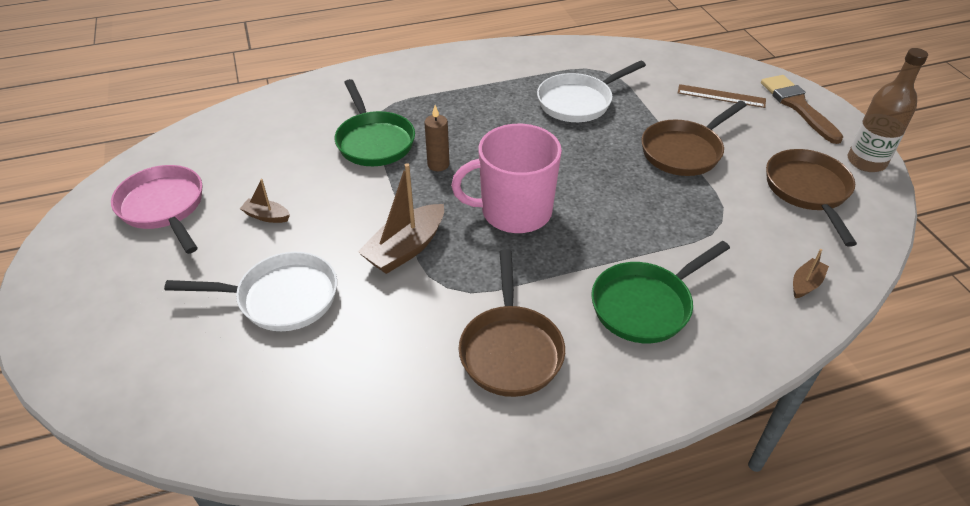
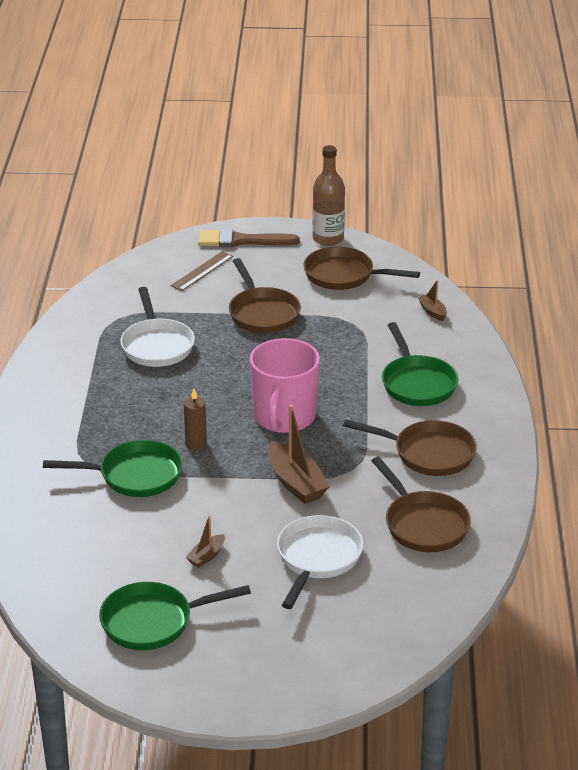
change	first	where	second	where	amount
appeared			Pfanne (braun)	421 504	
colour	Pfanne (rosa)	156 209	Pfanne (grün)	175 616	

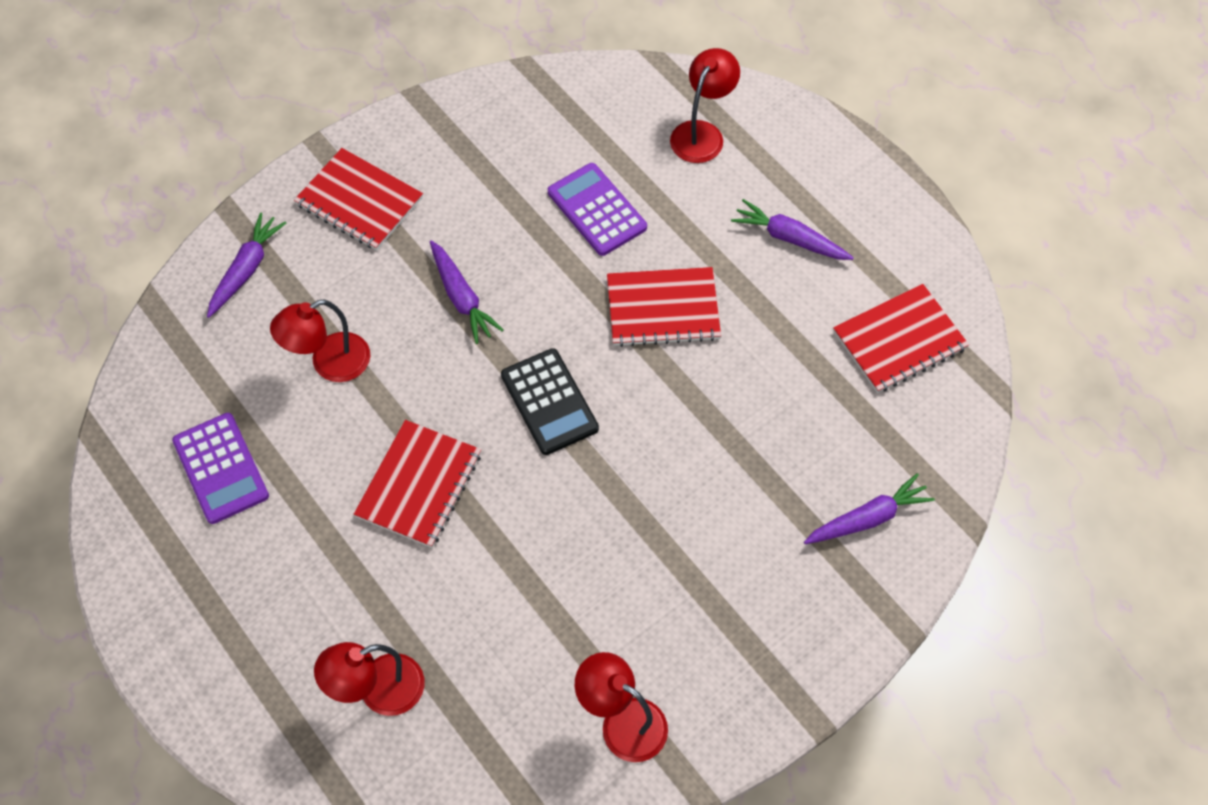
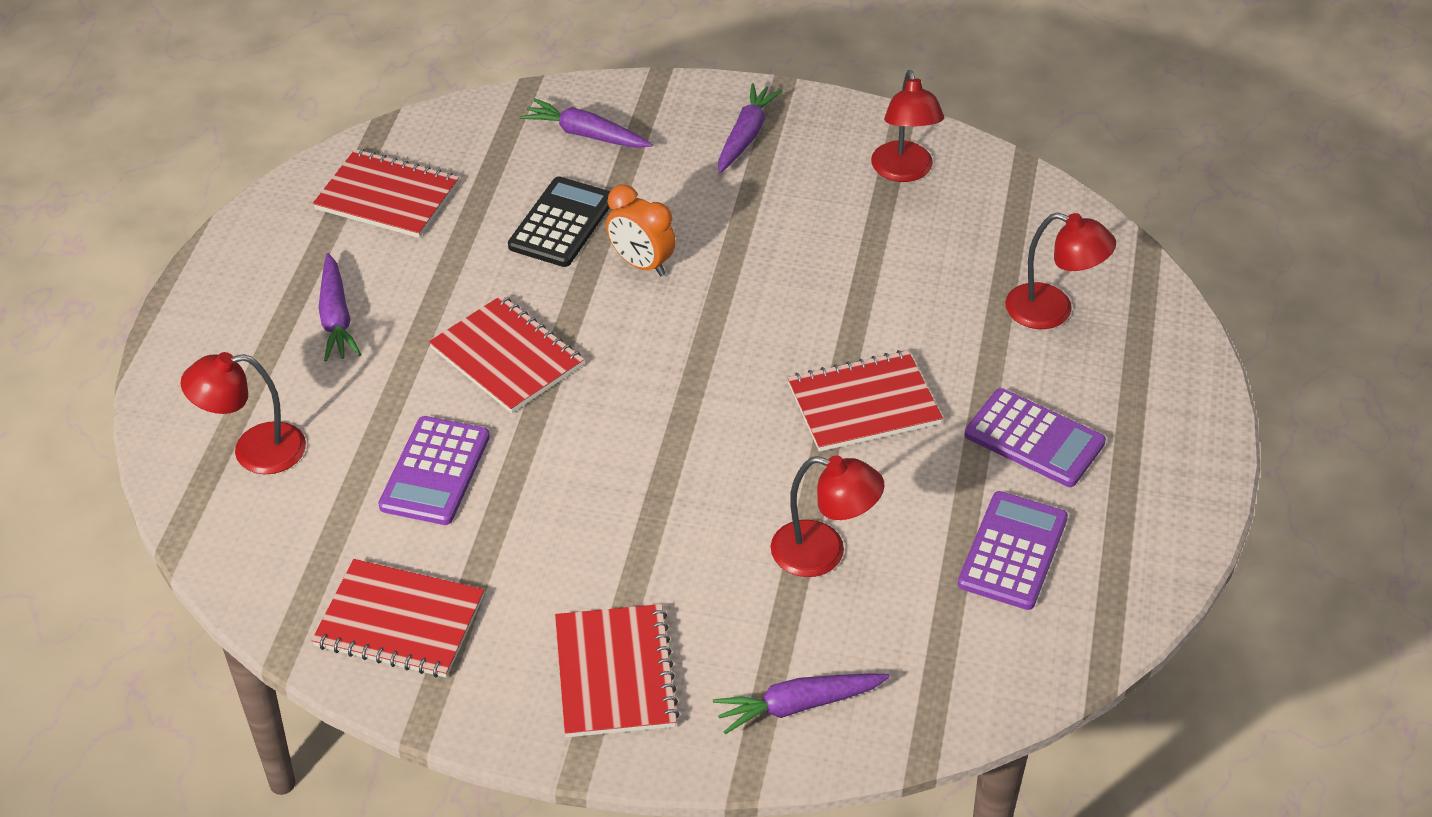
change	first	where	second	where	amount
appeared			Notizbuch (rot)	398 618	
appeared			Wecker (orange)	641 230	
appeared			Taschenrechner (lila)	1035 437	
relocated	Karotte (lila)	466 292		750 128	
relocated	Taschenrechner (schwarz)	550 401		559 221	

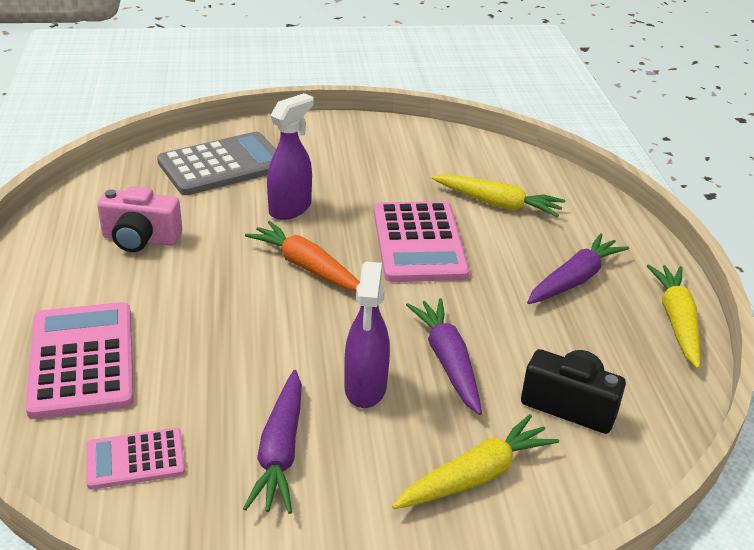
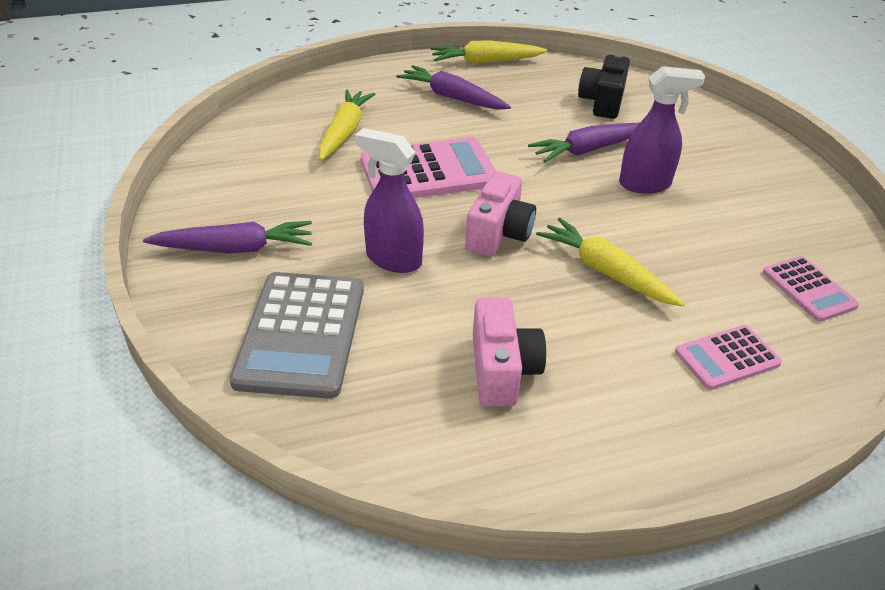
change	first	where	second	where	amount
relocated	Karotte (lila)	272 442		227 237	
relocated	Karotte (gelb)	475 461		610 262	
exchanged	Karotte (orange)	302 256	Kamera (rosa)	500 214	
spun	Taschenrechner (grau)	216 163		297 335	135 degrees counterclockwise
size	Taschenrechner (rosa)	79 360		728 357	x0.56

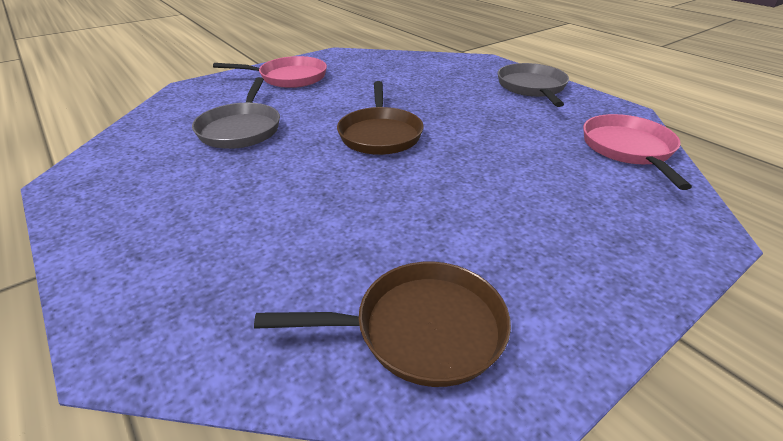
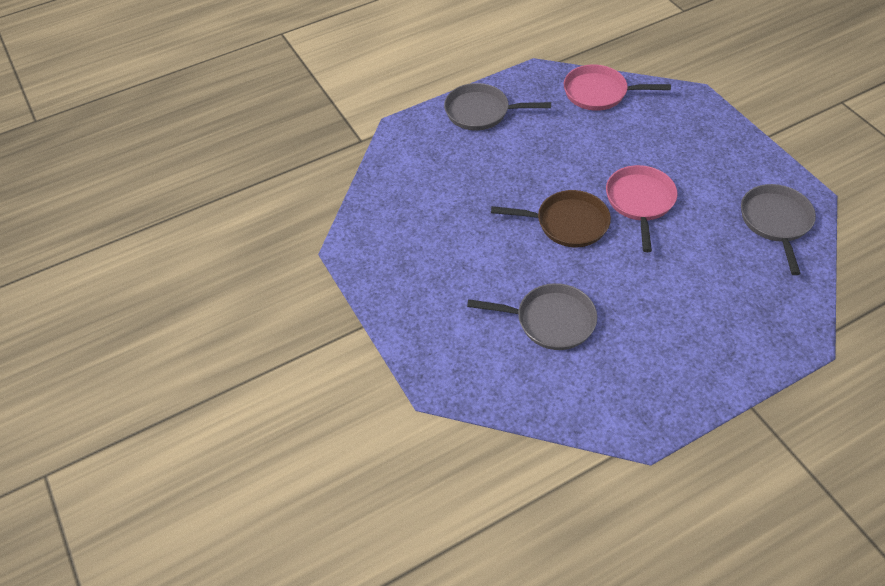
change	first	where	second	where	amount
relocated	Pfanne (rosa)	270 72		641 208	
colour	Pfanne (braun)	382 324	Pfanne (grau)	778 229	

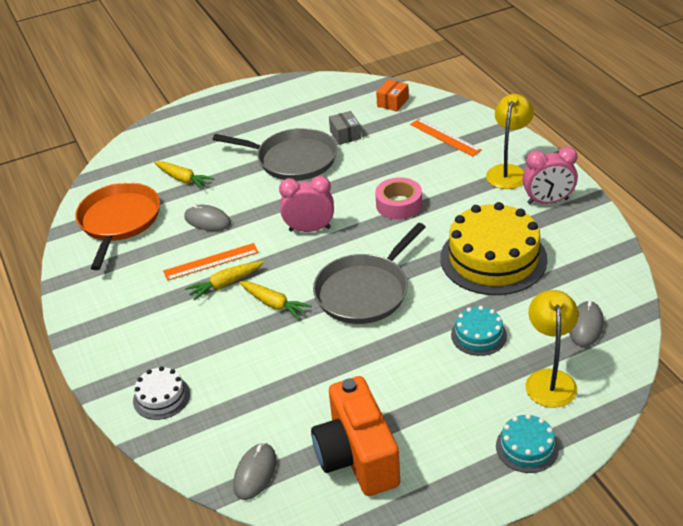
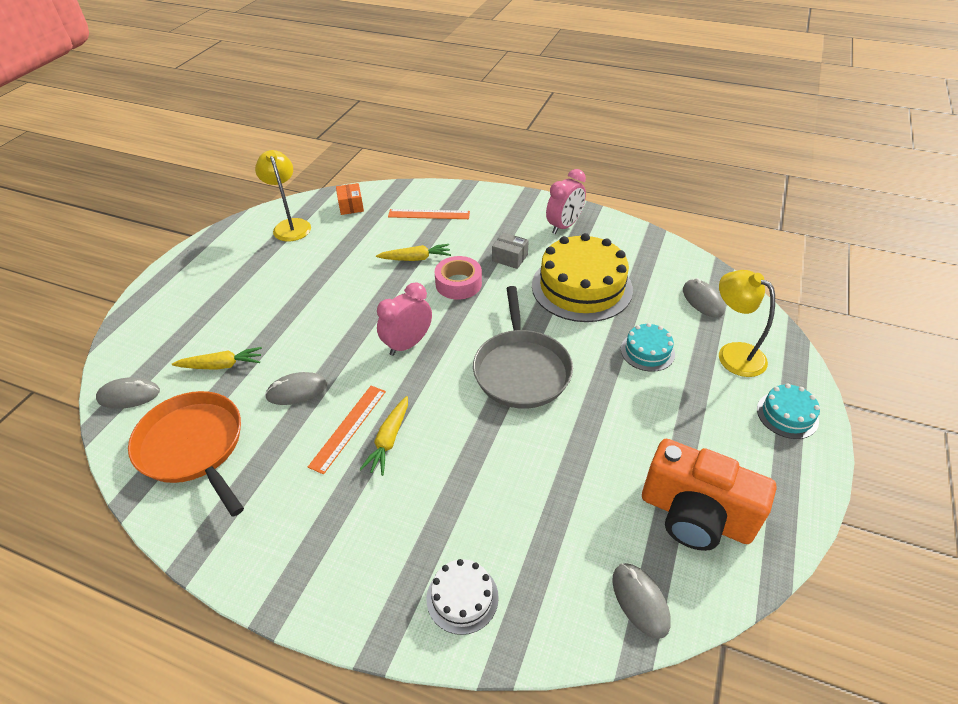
change	first	where	second	where	amount
missing	Pfanne (grau)	275 154			
appeared			Computermaus (grau)	128 393	
relocated	Karotte (gelb)	275 300		413 252	
relocated	Schachtel (grau)	345 128		510 250	
relocated	Lampe (gelb)	510 141		283 196	

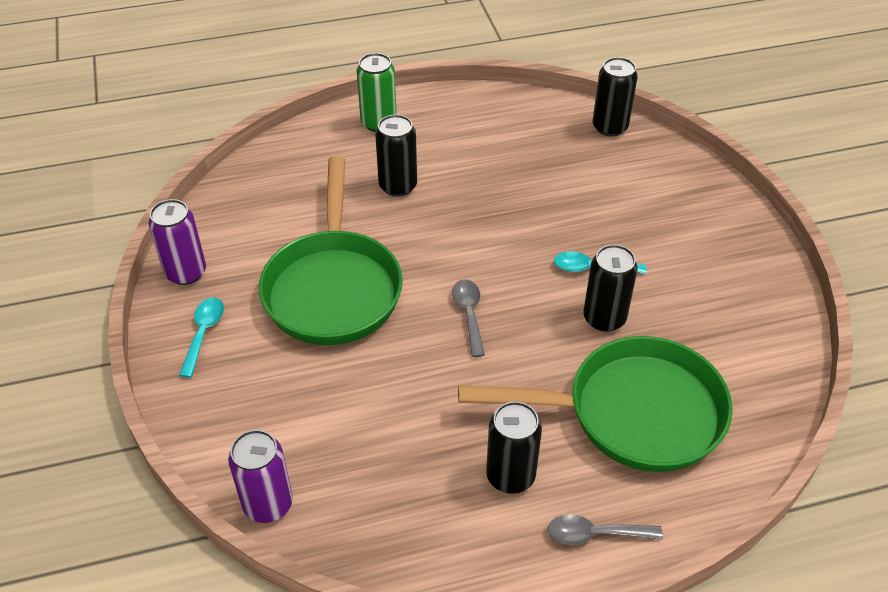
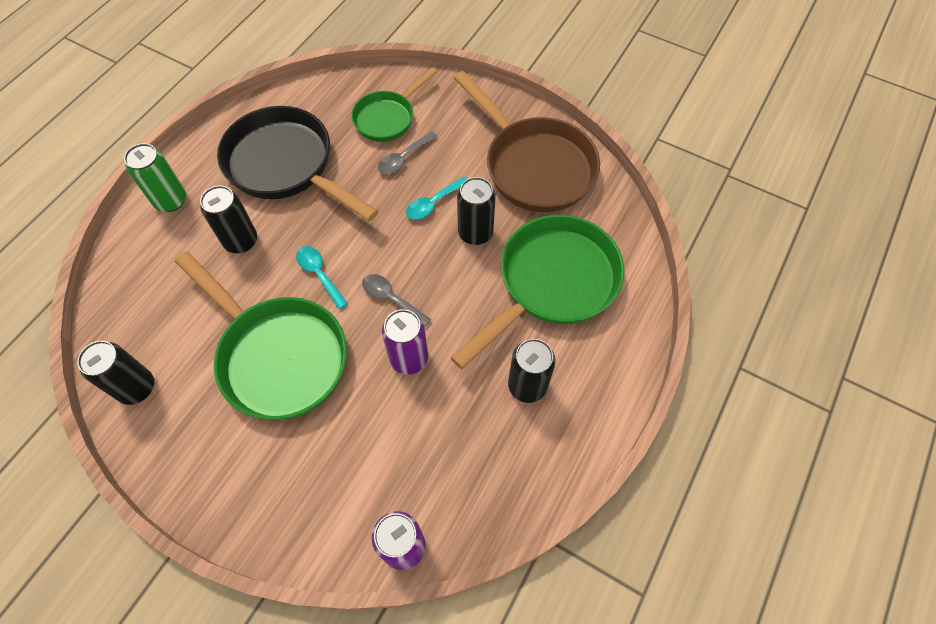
change	first	where	second	where	amount
appeared			Pfanne (schwarz)	297 163	
appeared			Pfanne (grün)	394 105	
appeared			Pfanne (braun)	527 141	
relocated	Dose (lila)	177 242		405 341	
relocated	Löffel (türkis)	201 338		322 277	
relocated	Löffel (grau)	605 529		407 152	
relocated	Dose (schwarz)	615 97		115 373	

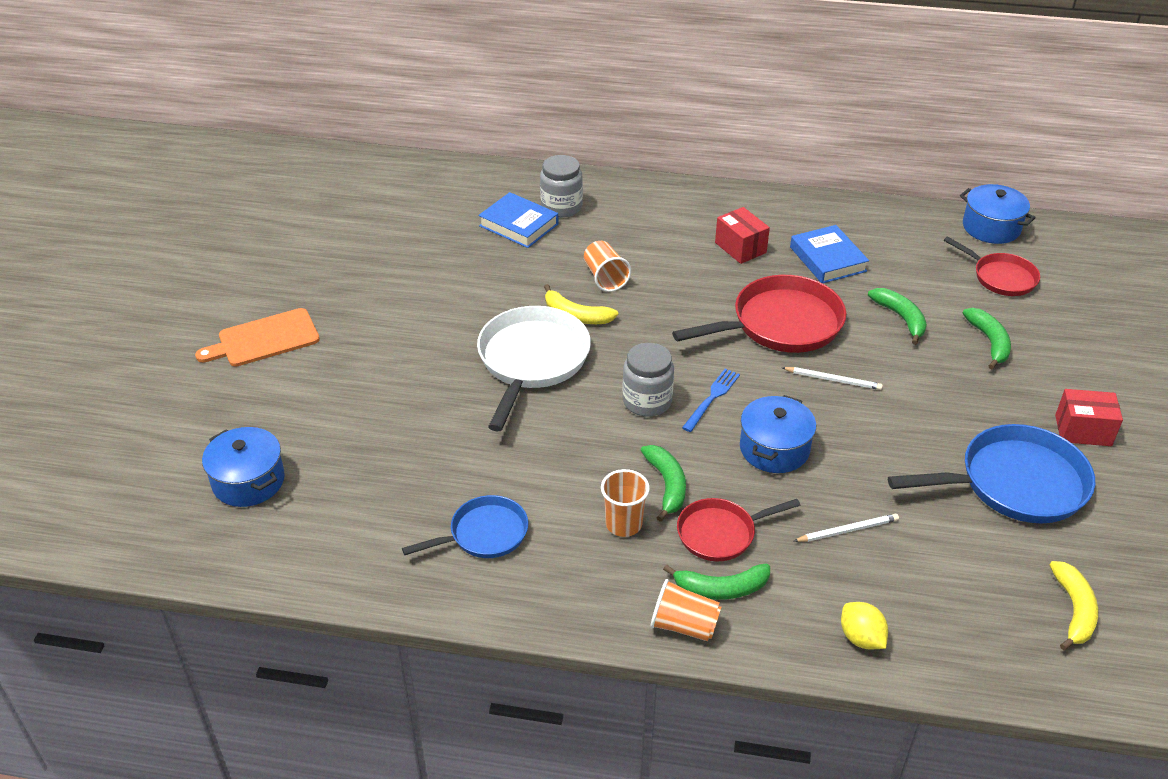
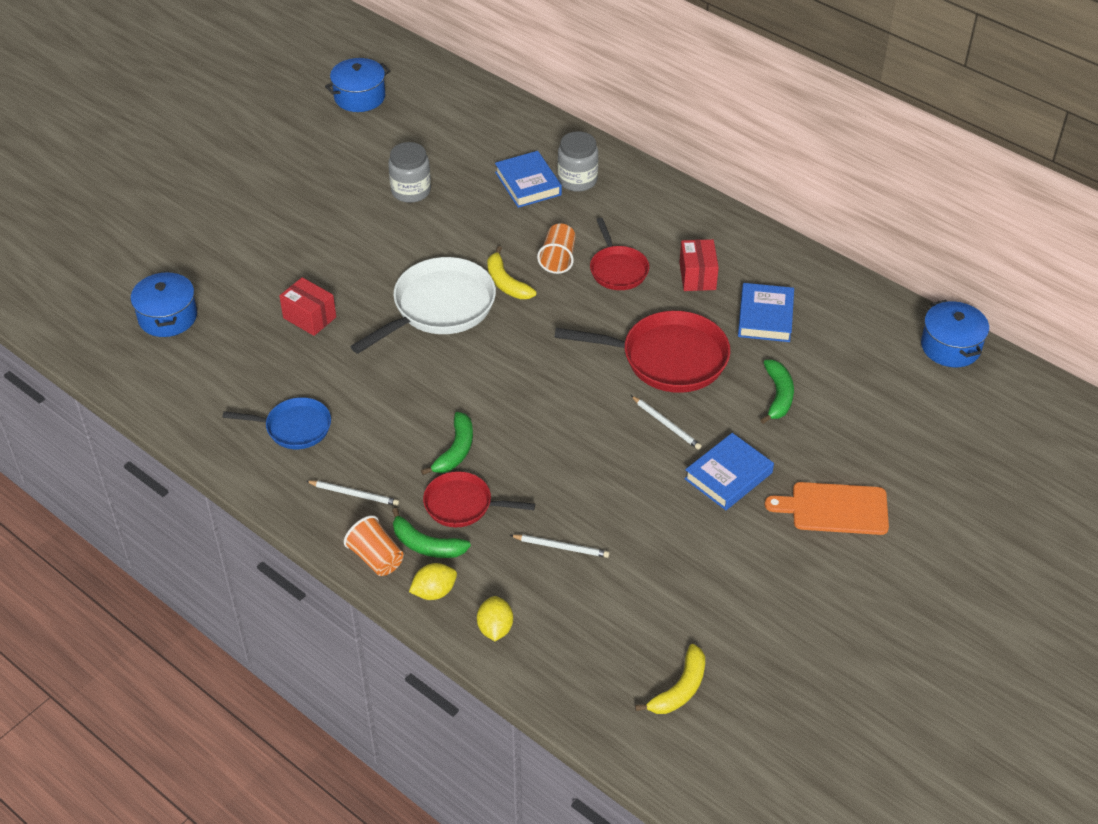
change	first	where	second	where	amount
missing	Becher (orange)	625 503			
missing	Gabel (blau)	711 400			
missing	Pfanne (blau)	991 473			
missing	Banane (grün)	986 338			
appeared			Bleistift (weiß)	352 493	
appeared			Zitrone (gelb)	433 581	
appeared			Buch (blau)	729 471	
relocated	Schneidebrett (orange)	257 337		827 508	
relocated	Einmachglas (grau)	648 380		409 172	
relocated	Kochtopf (blau)	778 434		357 85	
relocated	Pfanne (rot)	992 266		619 254	
relocated	Schachtel (rot)	1089 417		307 306	

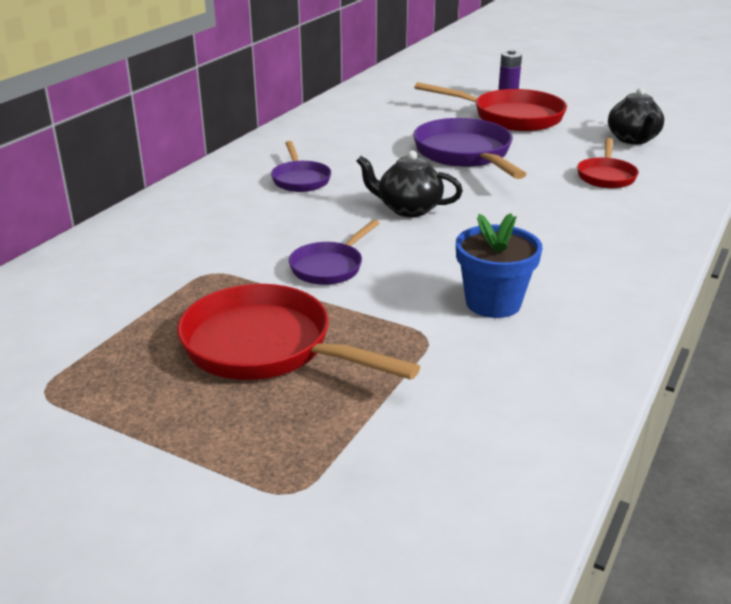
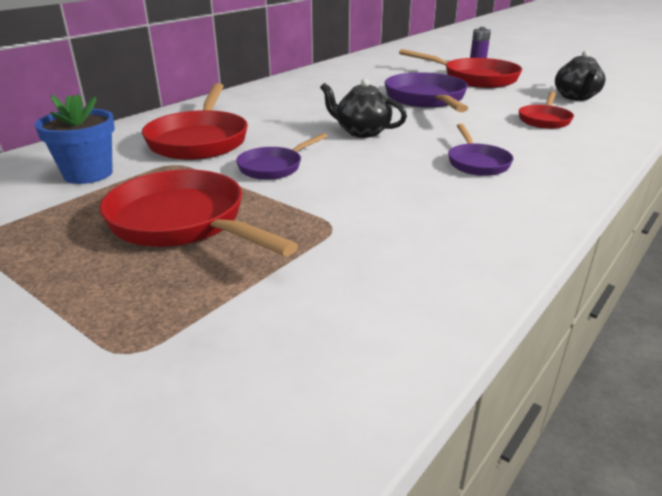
change	first	where	second	where	amount
appeared			Pfanne (rot)	195 121	
relocated	Pfanne (lila)	301 166		481 150	
relocated	Blumentopf (blau)	499 265		75 139	

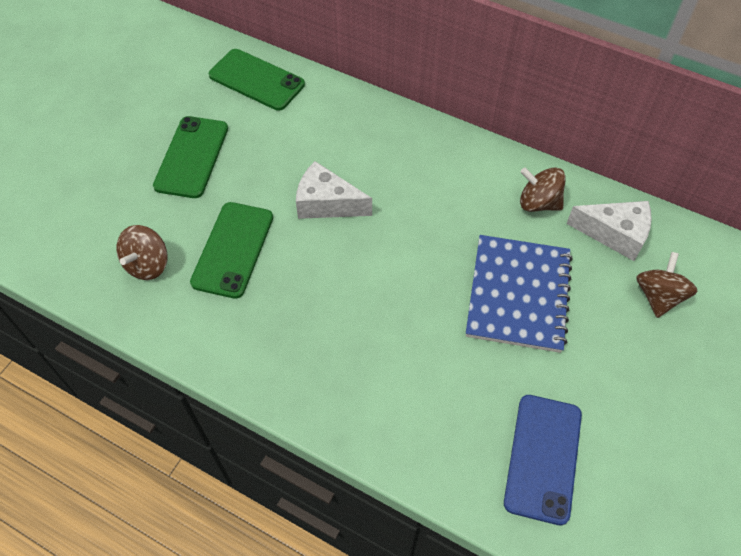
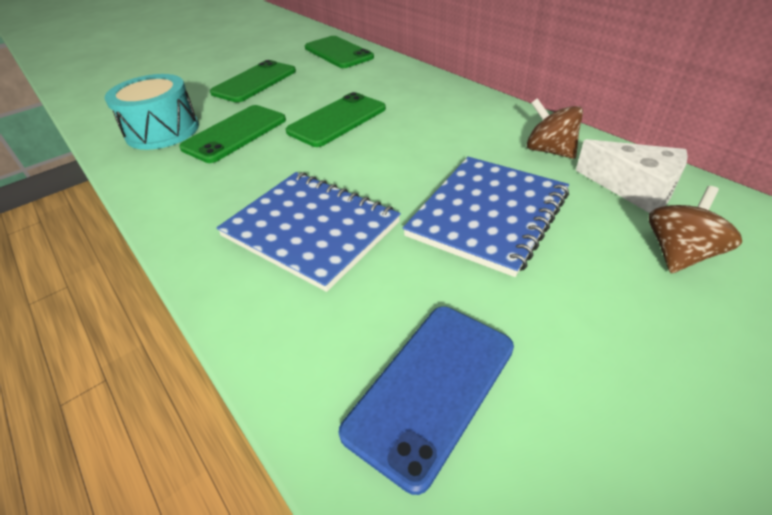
change	first	where	second	where	amount
appeared			Notizbuch (blau)	308 232	
exchanged	Kreisel (braun)	142 252	Trommel (türkis)	151 112	
exchanged	Käse (weiß)	334 190	Handy (grün)	336 119	

